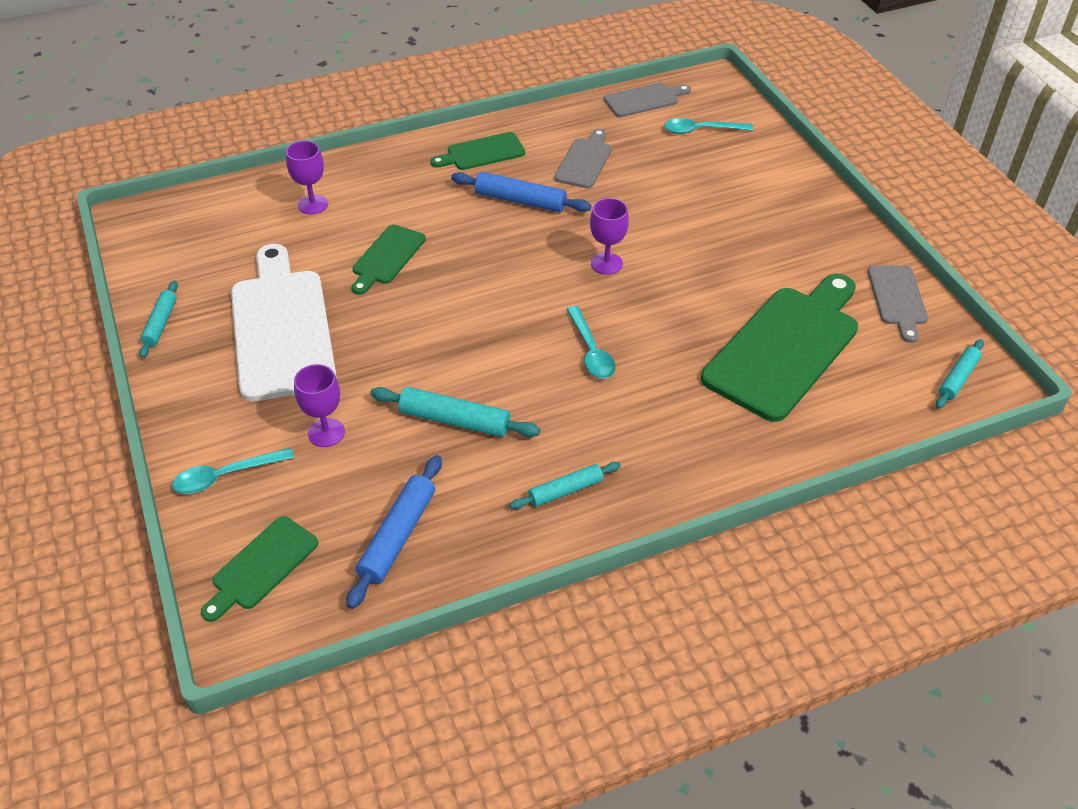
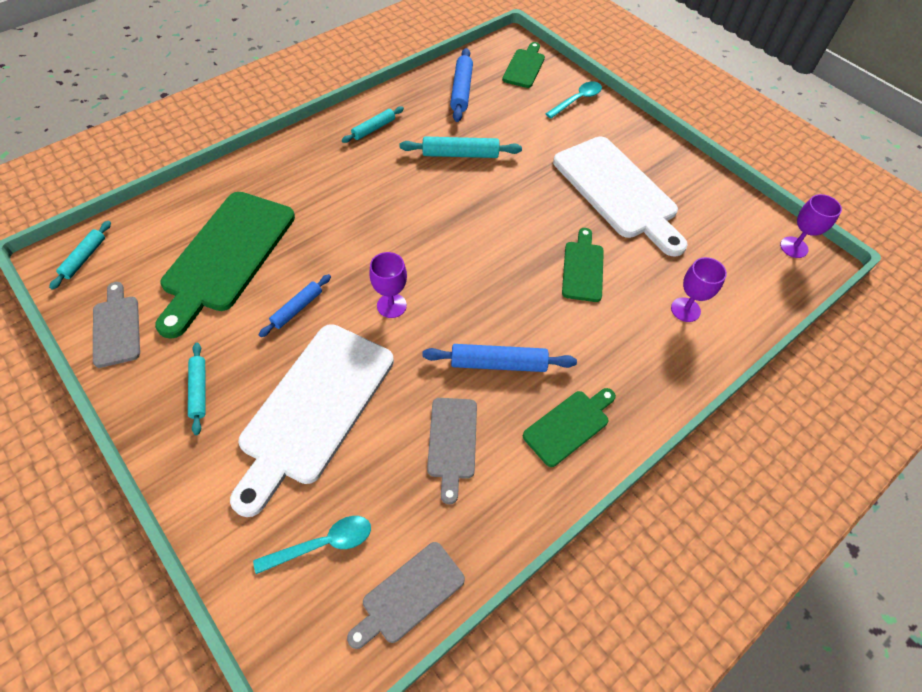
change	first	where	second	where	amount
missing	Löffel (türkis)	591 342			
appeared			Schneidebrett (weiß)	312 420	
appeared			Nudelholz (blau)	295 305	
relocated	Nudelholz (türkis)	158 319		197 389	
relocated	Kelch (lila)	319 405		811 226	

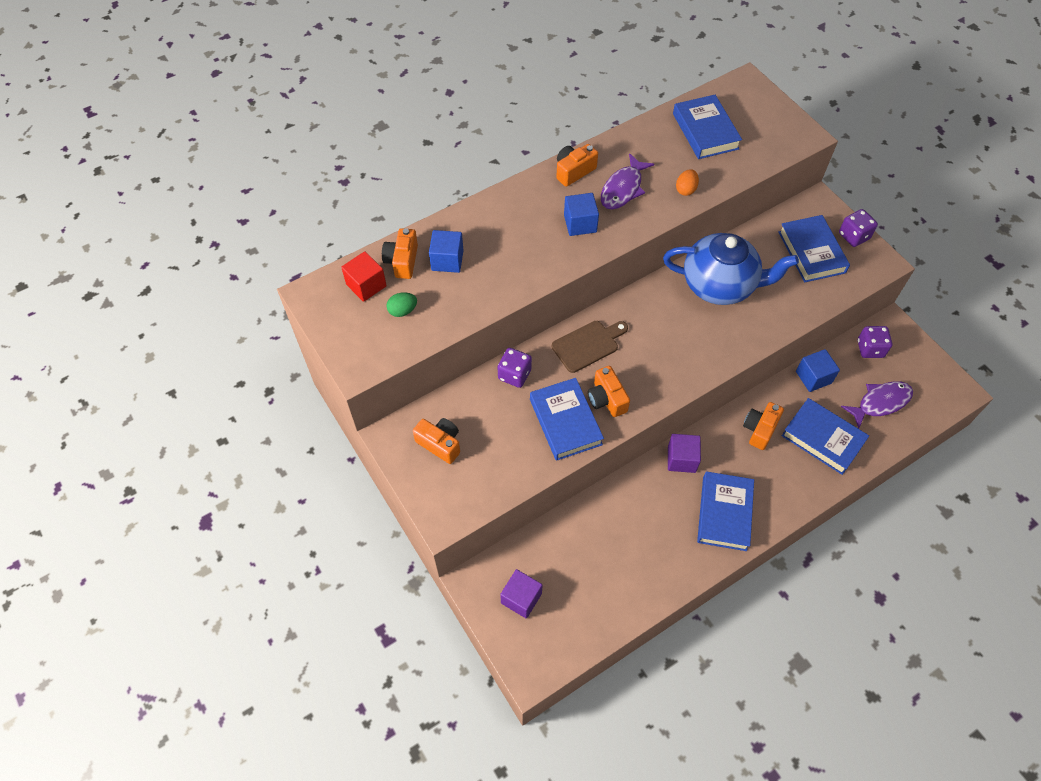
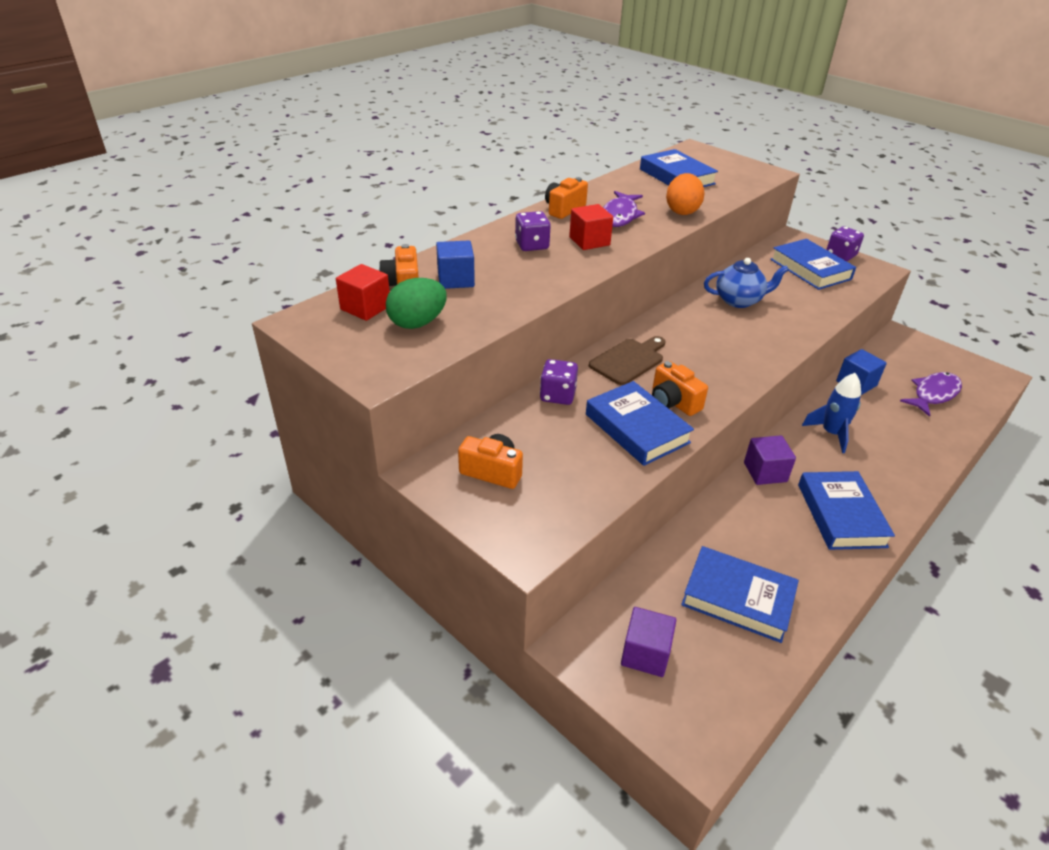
change	first	where	second	where	amount
relocated	Buch (blau)	825 436		740 594	
relocated	Spielwürfel (lila)	875 342		533 231	
exchanged	Kamera (orange)	763 426	Rakete (blau)	831 413	
colour	Kubus (blau)	581 214	Kubus (rot)	591 227	
size	Ei (grün)	401 304		416 303	x1.65
size	Teekanne (blau)	731 269		746 283	x0.61
size	Ei (orange)	687 182		685 194	x1.65

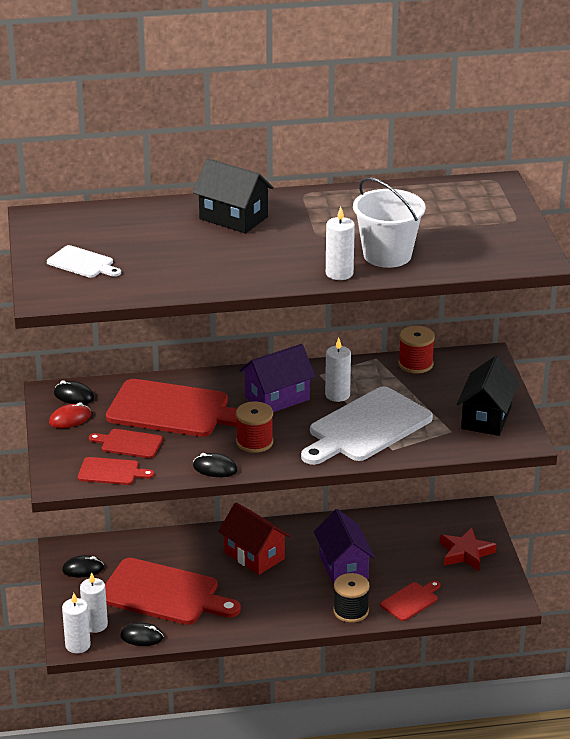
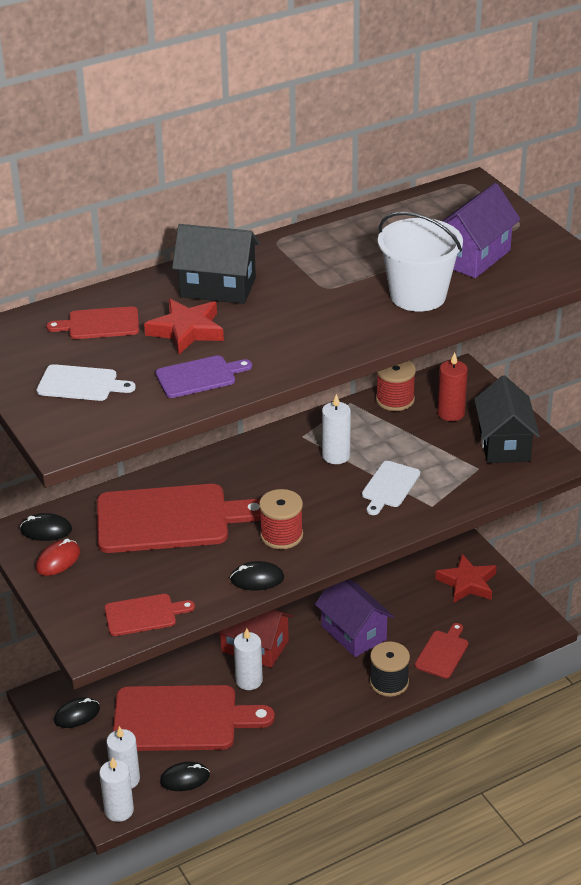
change	first	where	second	where	amount
appeared			Stern (rot)	184 326	
appeared			Schneidebrett (lila)	203 376	
appeared			Kerze (rot)	453 386	
relocated	Schneidebrett (rot)	126 443		92 322	
relocated	Haus (lila)	277 378		481 230	
relocated	Kerze (weiß)	340 243		248 659	
size	Schneidebrett (weiß)	367 425		391 488	x0.49

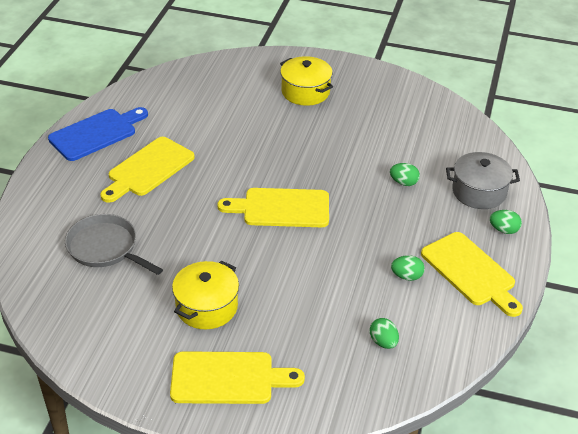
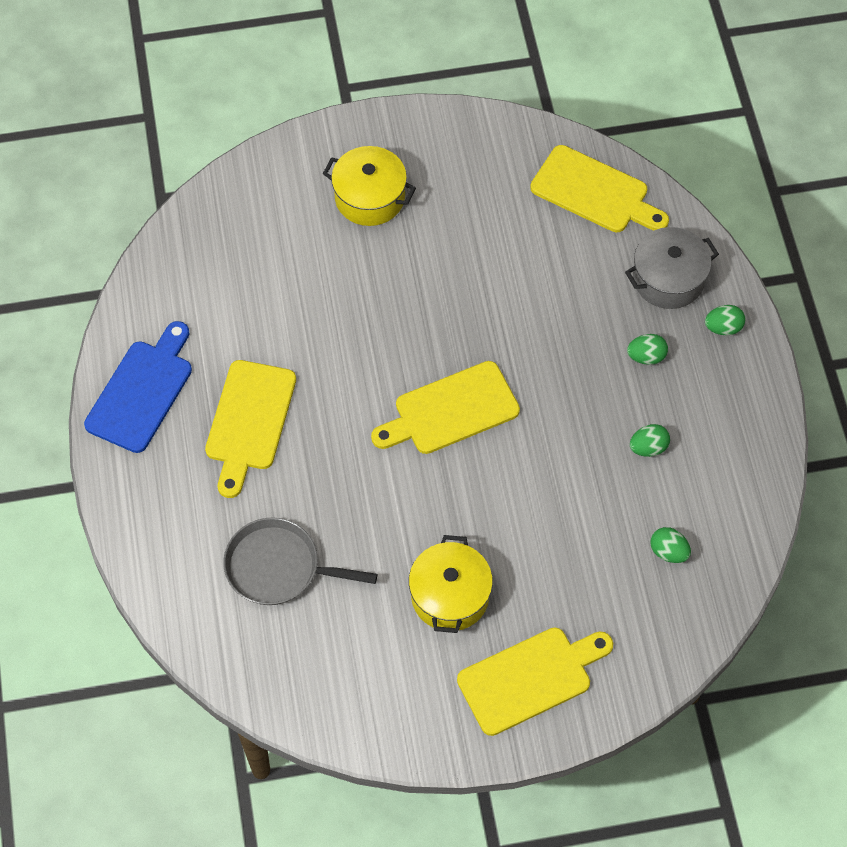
change	first	where	second	where	amount
relocated	Ei (grün)	405 174		647 349	
relocated	Schneidebrett (gelb)	472 274		599 188	

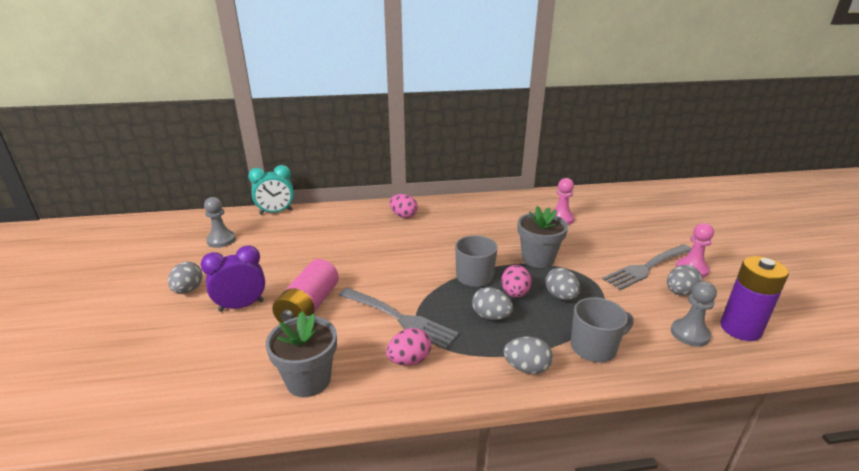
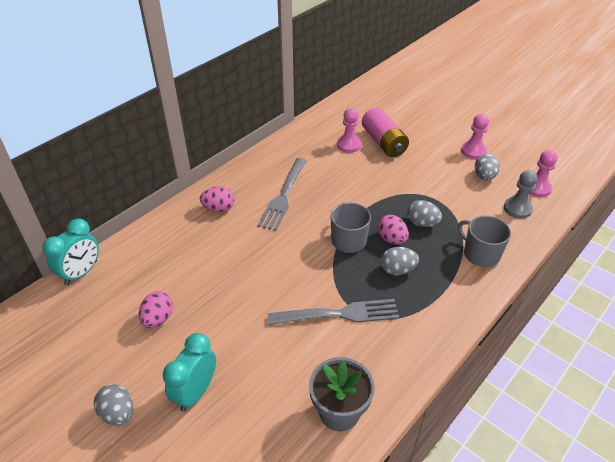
change	first	where	second	where	amount
missing	Bauer (grau)	220 222			
missing	Ei (grau)	528 355			
missing	Blumentopf (grau)	542 237			
relocated	Batterie (rosa)	305 290		385 132	
relocated	Ei (rosa)	408 347		156 309	
relocated	Gabel (grau)	647 267		282 194	
exchanged	Batterie (lila)	754 298	Bauer (rosa)	543 173	
colour	Wecker (lila)	233 279	Wecker (türkis)	189 372	
spun	Tasse (grau)	602 329		484 241	75 degrees counterclockwise

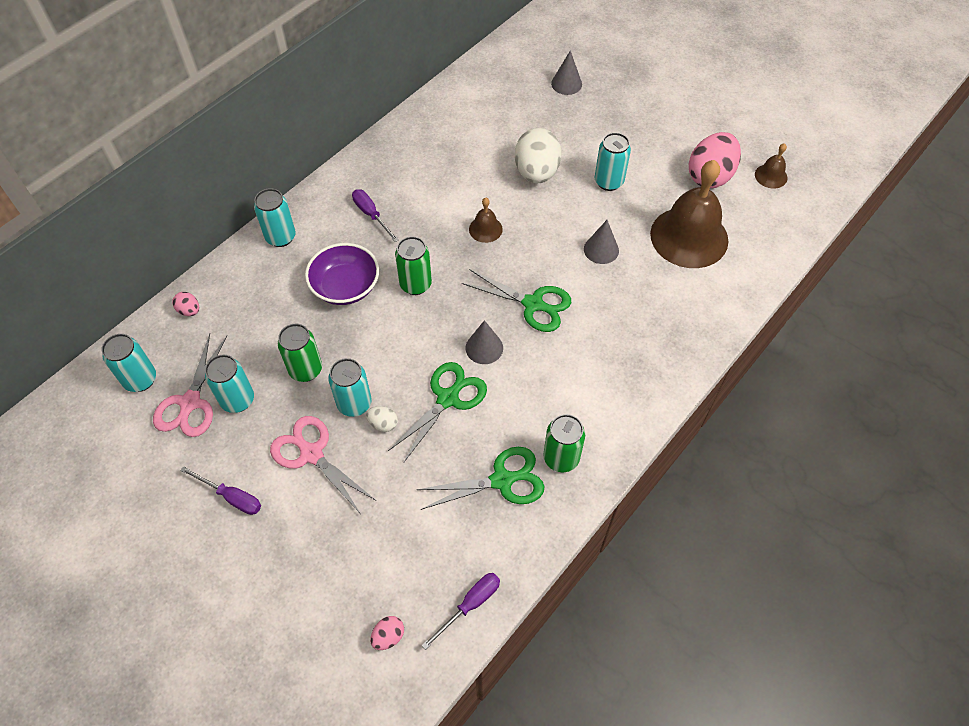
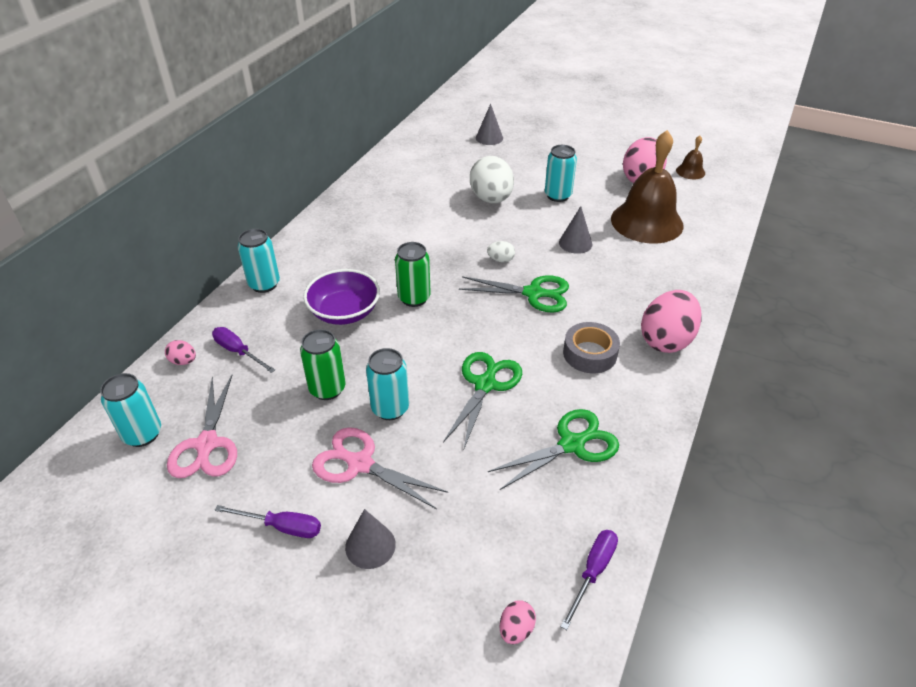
change	first	where	second	where	amount
missing	Dose (türkis)	229 384			
missing	Glocke (braun)	486 220			
missing	Dose (grün)	564 443			
appeared			Klebeband (grau)	591 347	
appeared			Ei (rosa)	671 321	
relocated	Schraubenzieher (lila)	375 215		243 350	
relocated	Ei (weiß)	382 419		501 252	
relocated	Kegel (grau)	484 342		370 539	

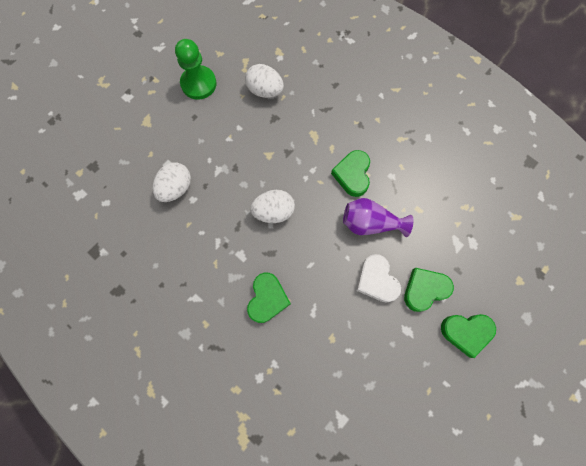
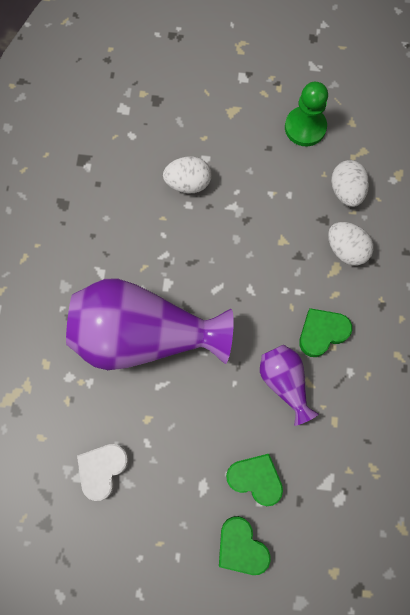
change	first	where	second	where	amount
relocated	Ei (weiß)	272 206		351 244	
relocated	Herz (weiß)	378 278		103 472	
exchanged	Herz (grün)	269 298	Vase (lila)	150 324	

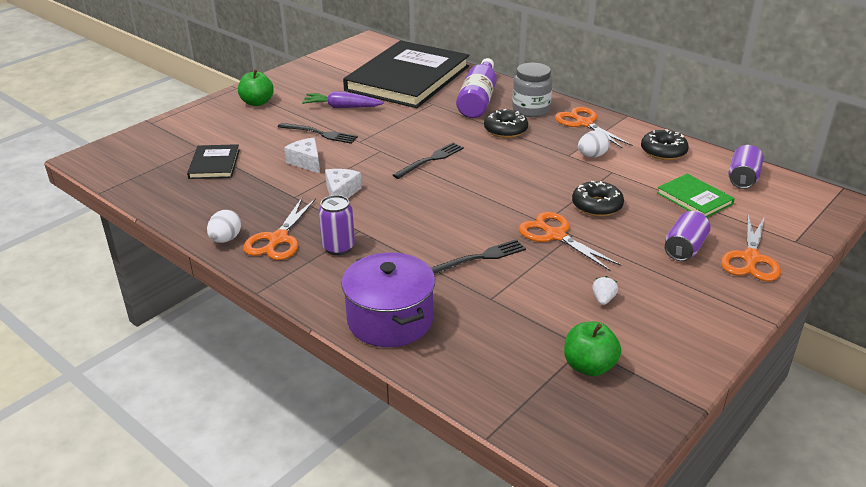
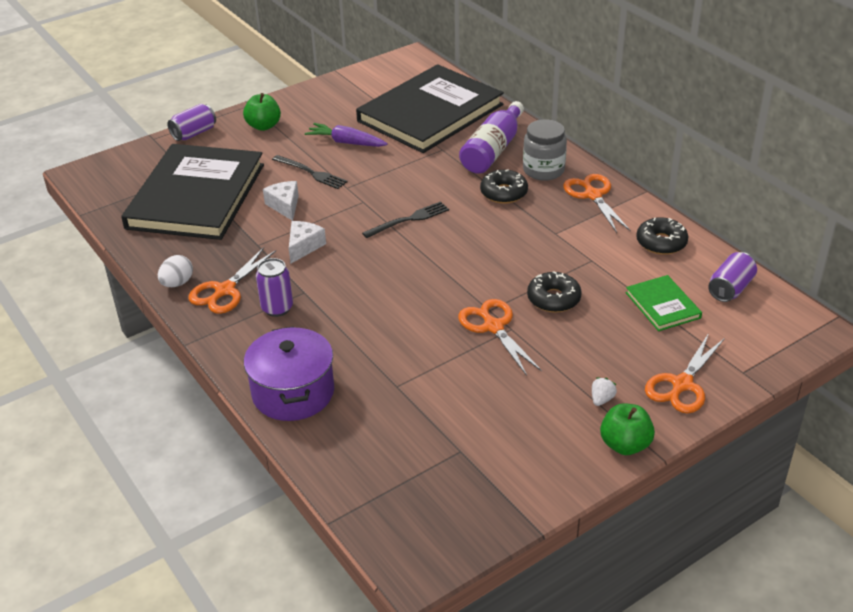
change	first	where	second	where	amount
missing	Gabel (schwarz)	478 257			
missing	Ei (weiß)	594 143			
relocated	Apfel (grün)	592 349		627 429	
relocated	Erdbeere (weiß)	605 290		604 392	
relocated	Dose (lila)	688 236		191 122	
size	Buch (schwarz)	213 161		192 192	x2.34

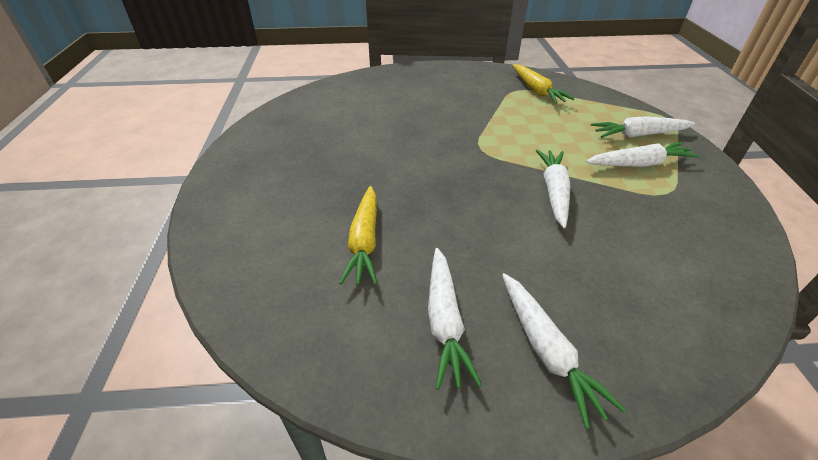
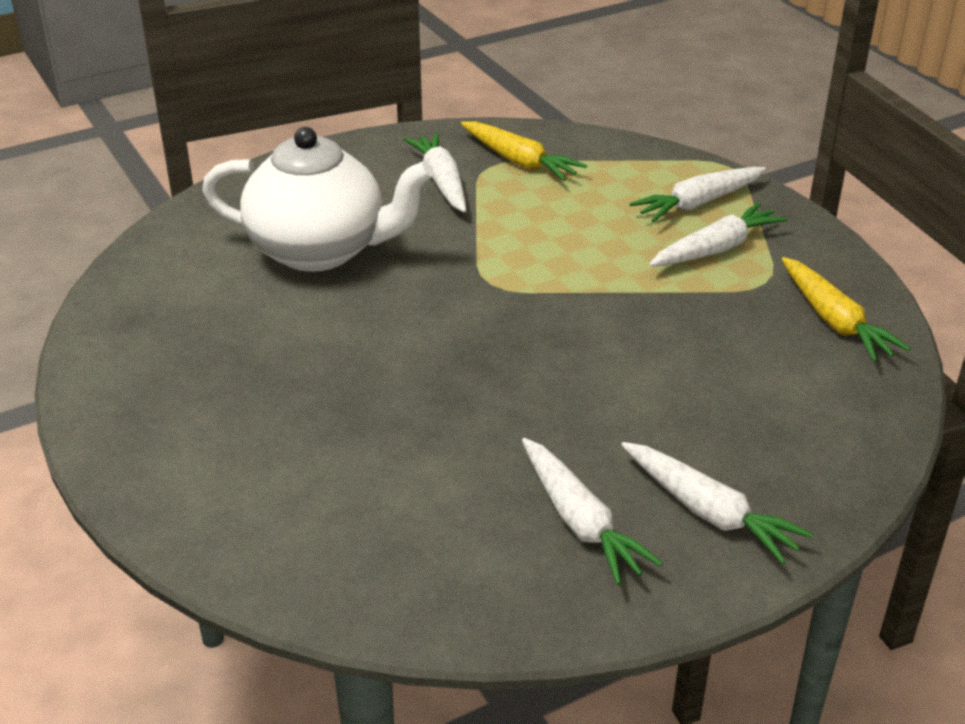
change	first	where	second	where	amount
appeared			Teekanne (weiß)	318 199	
relocated	Karotte (gelb)	358 235		846 309	
relocated	Karotte (weiß)	553 188		435 172	

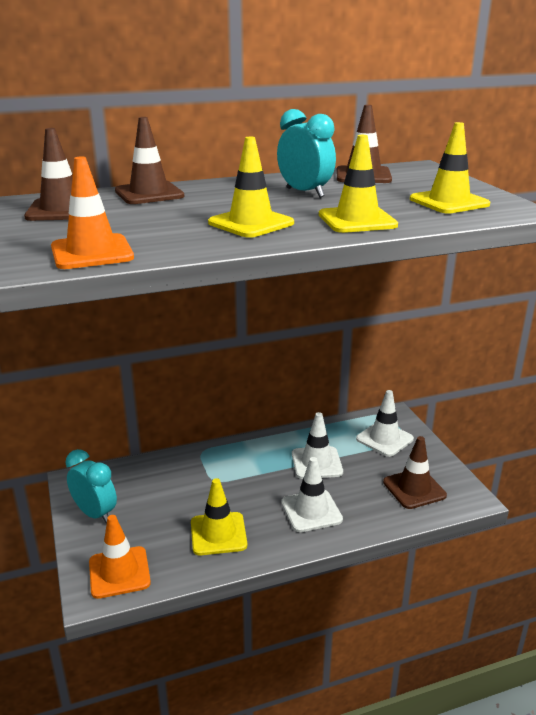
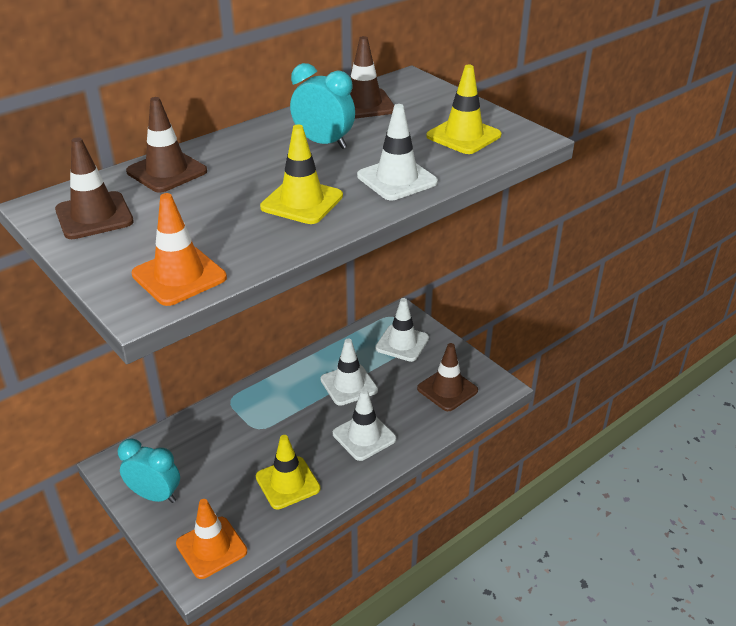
change	first	where	second	where	amount
colour	Leitkegel (gelb)	358 184	Leitkegel (weiß)	397 152	

